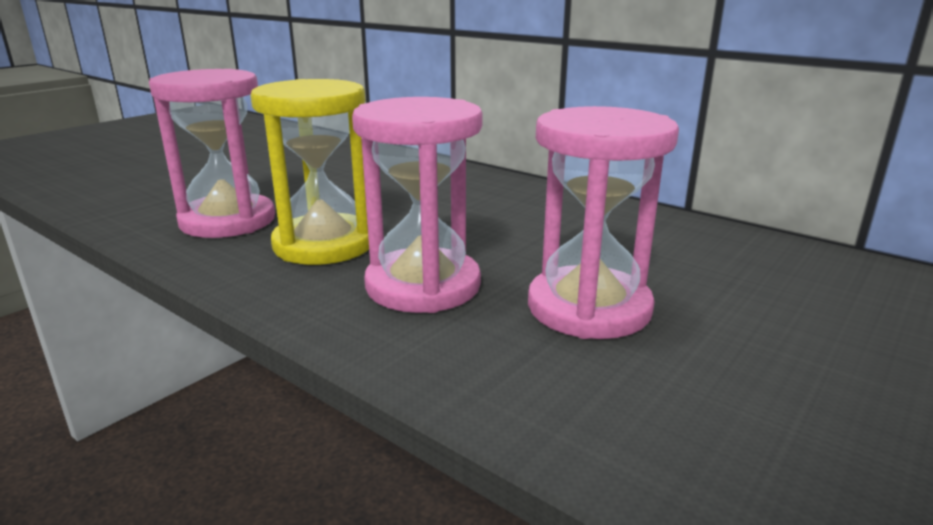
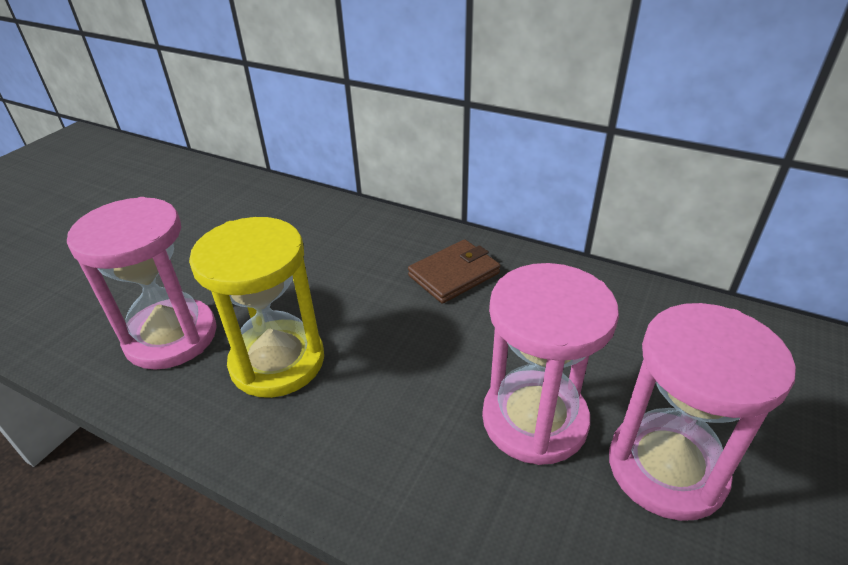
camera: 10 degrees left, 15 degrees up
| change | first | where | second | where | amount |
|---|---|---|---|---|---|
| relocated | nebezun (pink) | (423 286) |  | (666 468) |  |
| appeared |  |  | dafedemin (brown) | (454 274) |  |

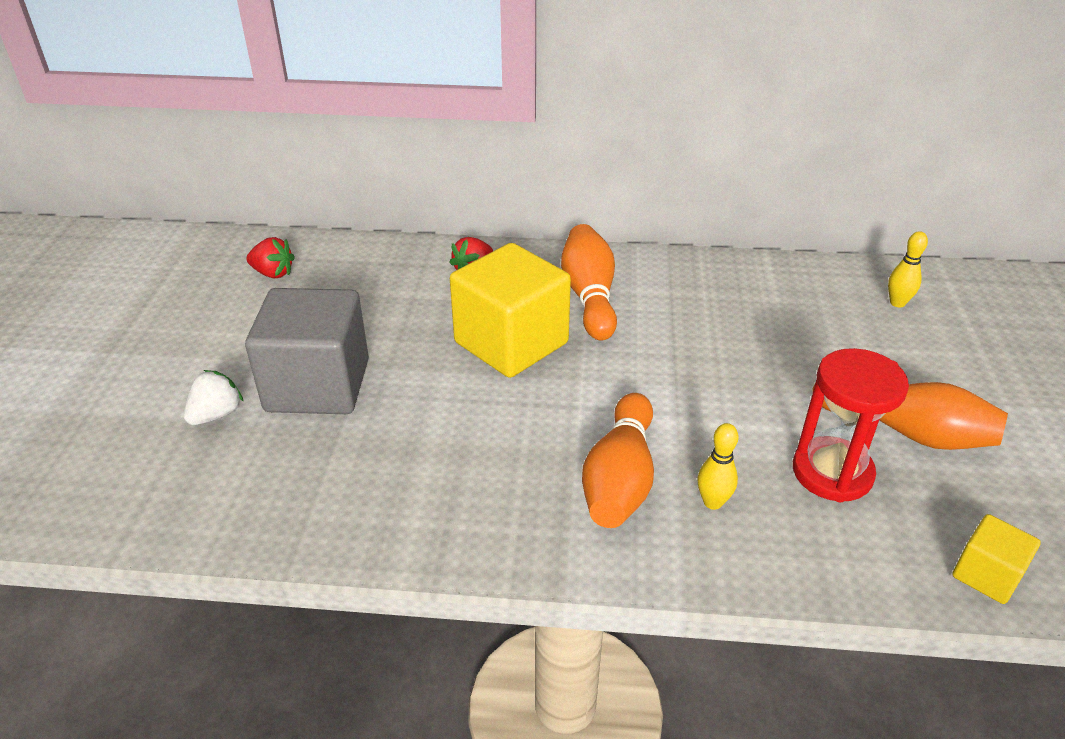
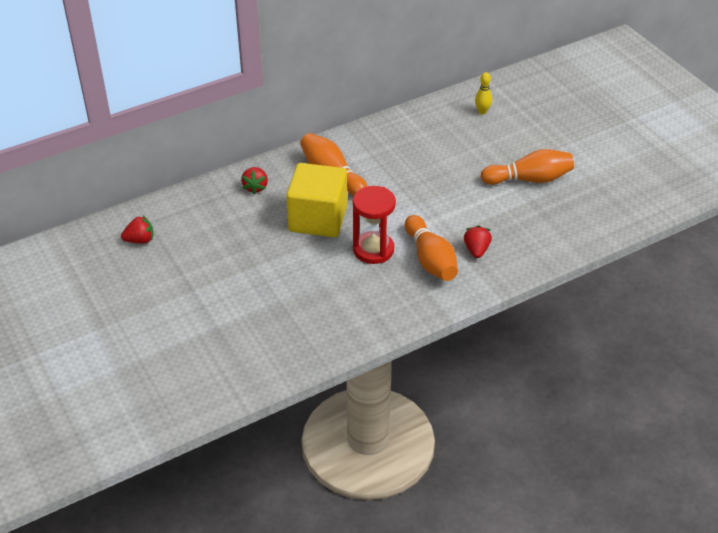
camera: 35 degrees left, 5 degrees up
| change | first | where | second | where | amount |
|---|---|---|---|---|---|
| missing | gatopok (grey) | (318 385) |  |  |  |
| relocated | nebezun (red) | (832 472) |  | (373 250) |  |
| missing | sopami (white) | (216 414) |  |  |  |
| exchanged | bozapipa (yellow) | (712 502) | sopami (red) | (476 250) |  |
| missing | gatopok (yellow) | (986 575) |  |  |  |

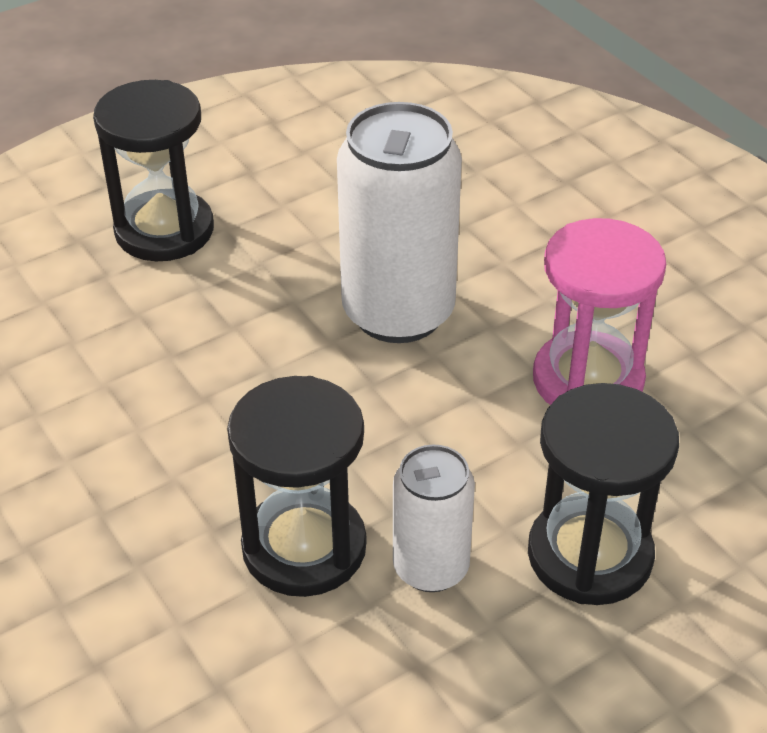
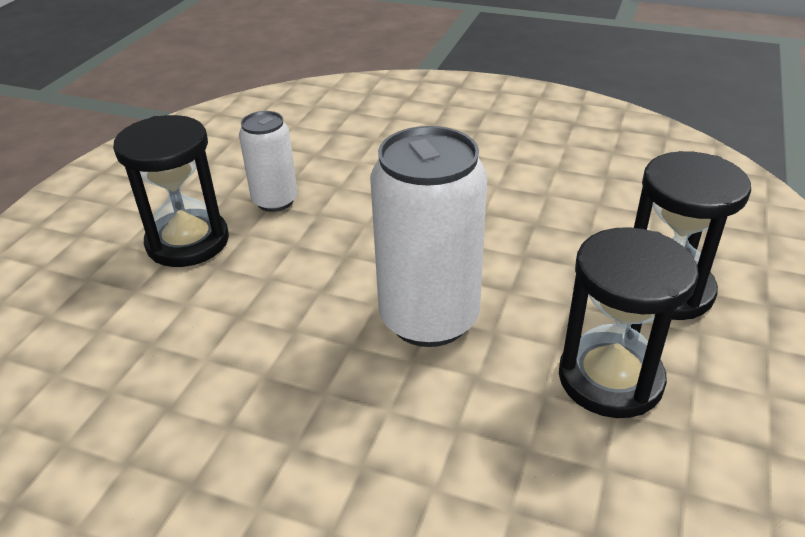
camera: 145 degrees right, 5 degrees down
| change | first | where | second | where | amount |
|---|---|---|---|---|---|
| missing | nebezun (pink) | (588 380) |  |  |  |
| relocated | nebezun (black) | (304 547) |  | (610 378) |  |

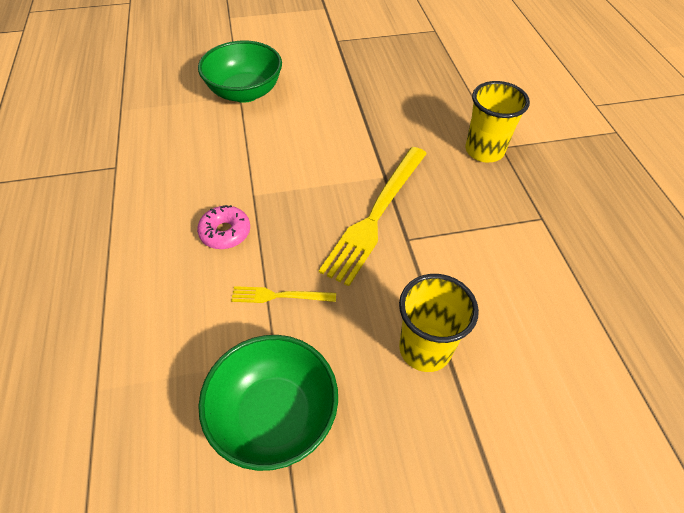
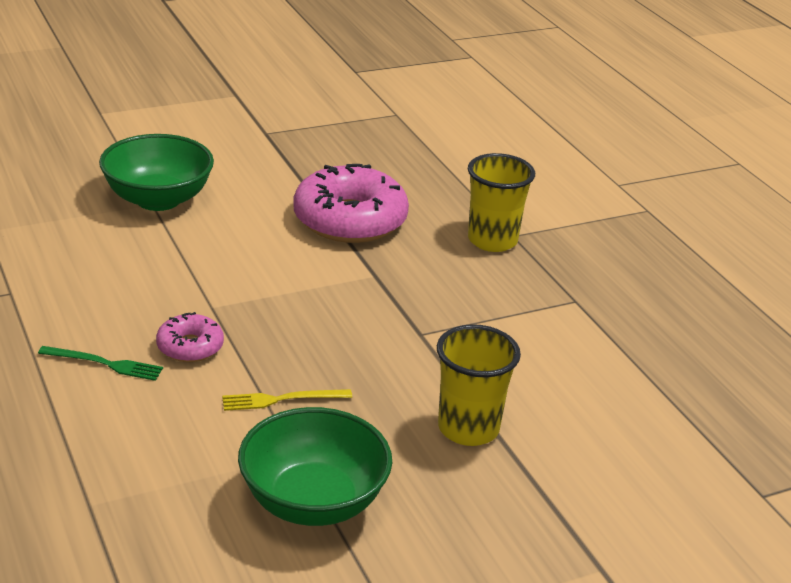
camera: 15 degrees left, 20 degrees down
| change | first | where | second | where | amount |
|---|---|---|---|---|---|
| missing | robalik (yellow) | (376 216) |  |  |  |
| appeared |  |  | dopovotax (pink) | (350 220) |  |
| appeared |  |  | robalik (green) | (105 364) |  |

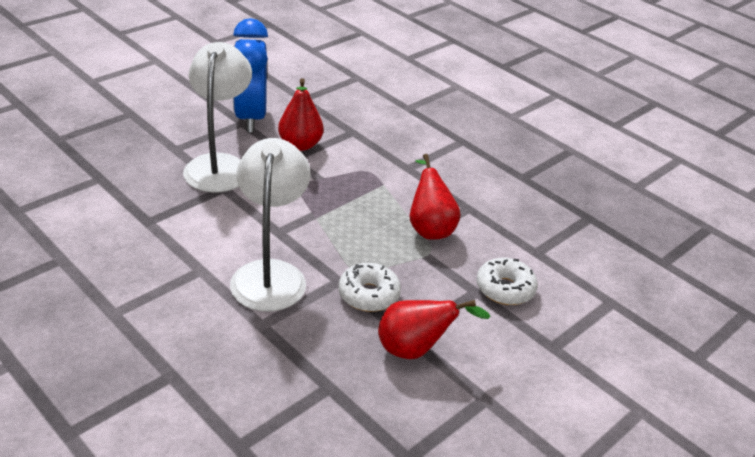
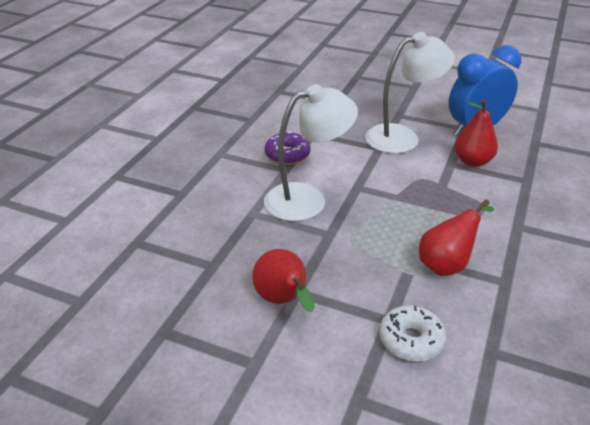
camera: 70 degrees right, 0 degrees up
| change | first | where | second | where | amount |
|---|---|---|---|---|---|
| missing | dopovotax (white) | (368 295) |  |  |  |
| appeared |  |  | dopovotax (purple) | (287 155) |  |

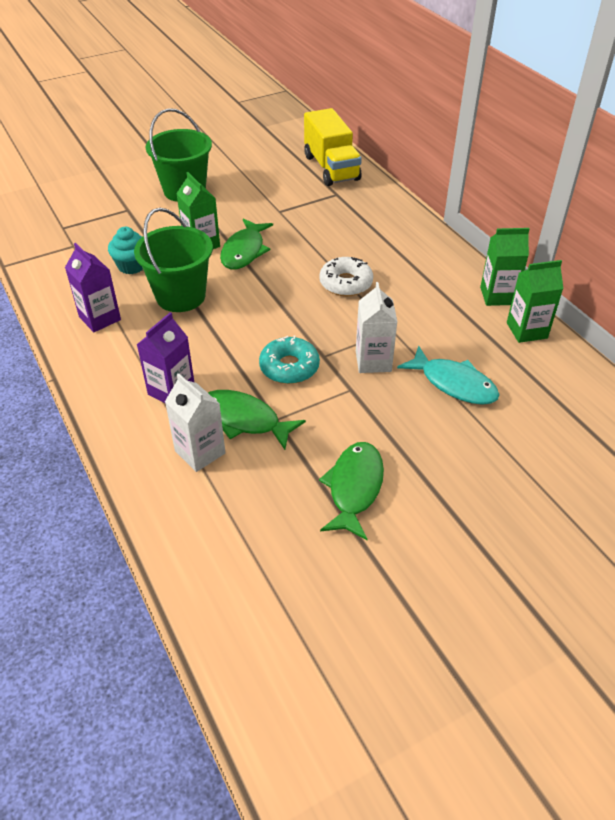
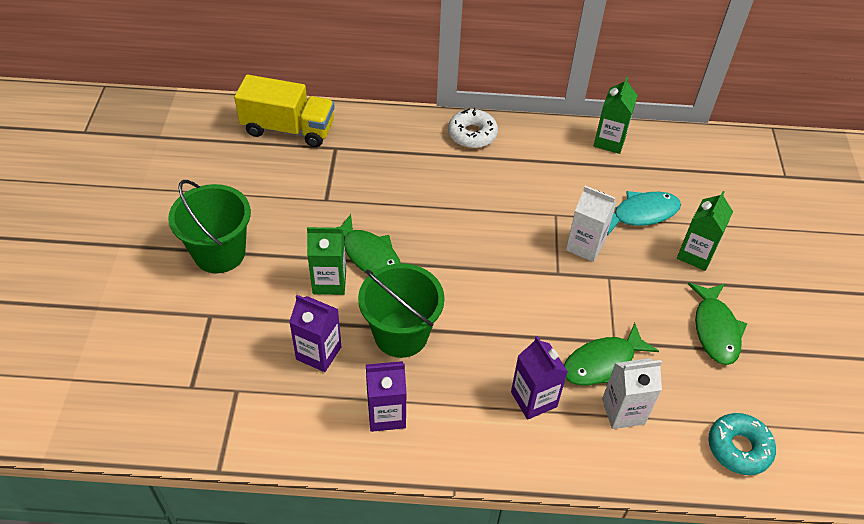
camera: 60 degrees left, 5 degrees up
| change | first | where | second | where | amount |
|---|---|---|---|---|---|
| exchanged | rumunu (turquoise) | (132 266) | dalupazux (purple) | (318 353) |  |
| relocated | dalupazux (green) | (497 296) |  | (695 255) |  |
| relocated | dopovotax (white) | (346 283) |  | (472 134) |  |
| relocated | dopovotax (turquoise) | (289 367) |  | (738 448) |  |
| spun | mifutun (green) | (354 488) |  | (715 330) | 135 degrees counterclockwise |

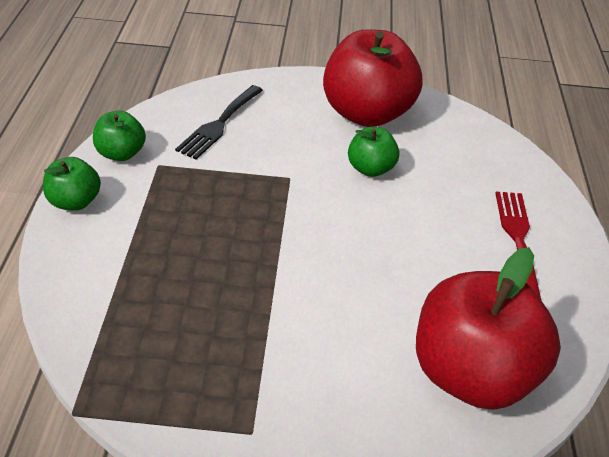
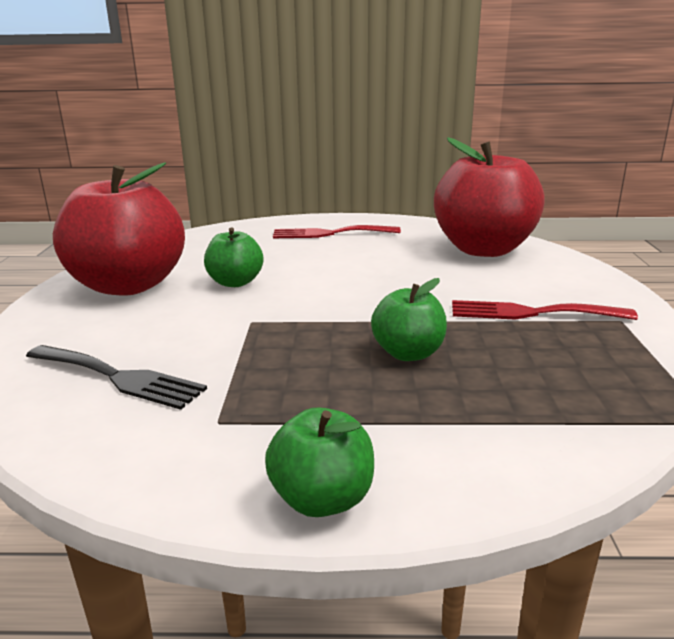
camera: 90 degrees left, 20 degrees down
| change | first | where | second | where | amount |
|---|---|---|---|---|---|
| relocated | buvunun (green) | (121 153) |  | (408 353) |  |
| appeared |  |  | robalik (red) | (531 313) |  |

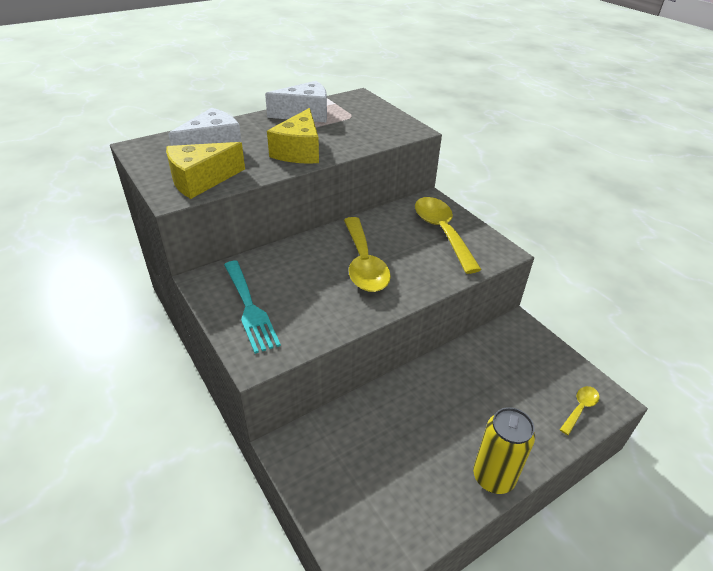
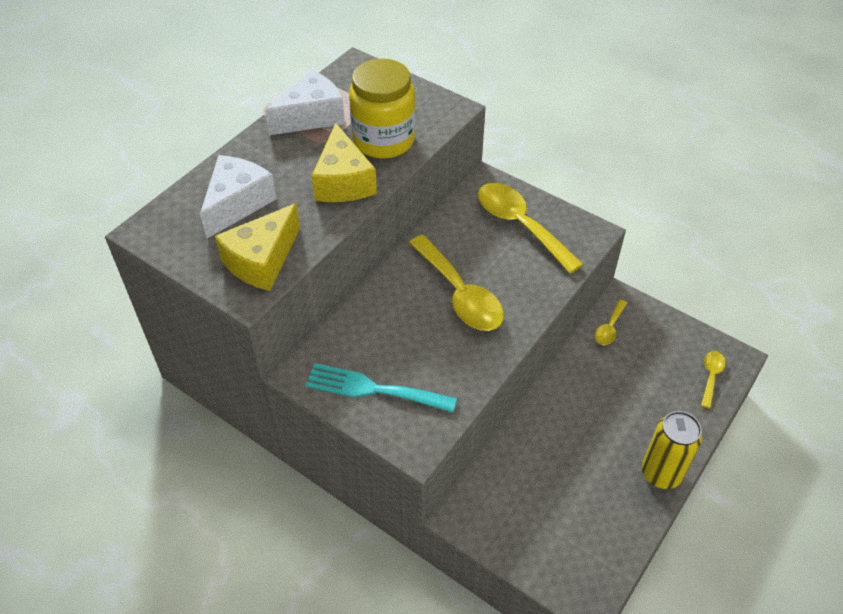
camera: 20 degrees left, 10 degrees up
| change | first | where | second | where | amount |
|---|---|---|---|---|---|
| spun | robalik (turquoise) | (250 308) |  | (373 389) | 150 degrees clockwise |
| appeared |  |  | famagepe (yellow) | (383 140) |  |
| appeared |  |  | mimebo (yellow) | (609 328) |  |

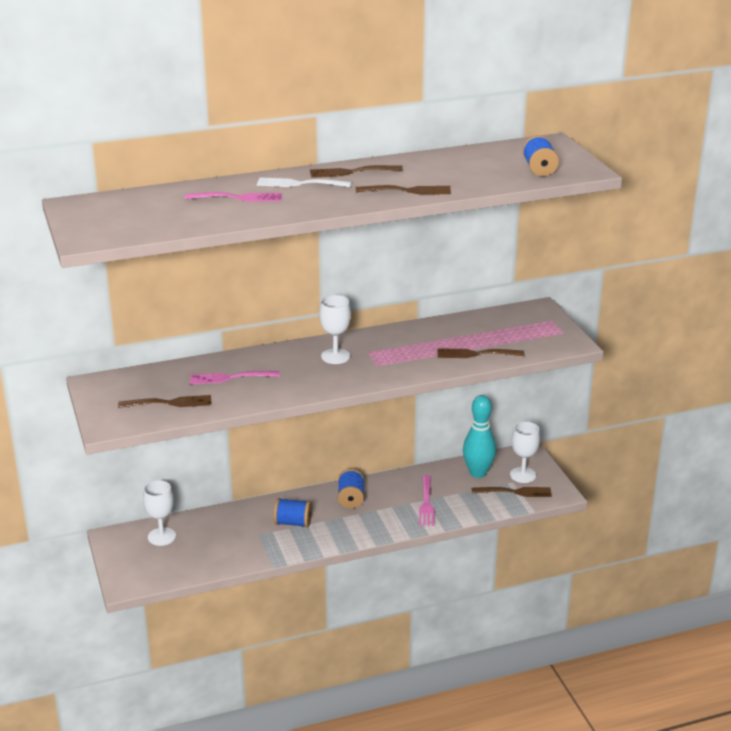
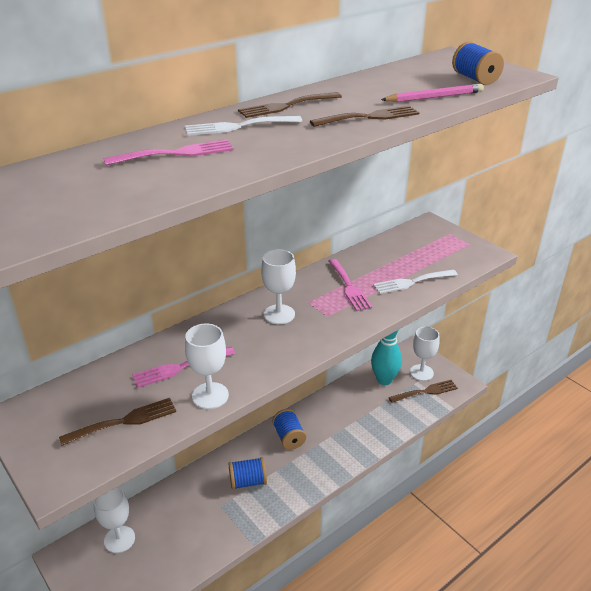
camera: 20 degrees left, 5 degrees up
| change | first | where | second | where | amount |
|---|---|---|---|---|---|
| colour | robalik (brown) | (476 354) | robalik (white) | (412 282) |  |
| relocated | robalik (pink) | (426 503) |  | (349 287) |  |
| appeared |  |  | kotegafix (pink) | (434 97) |  |
| appeared |  |  | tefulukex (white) | (210 395) |  |

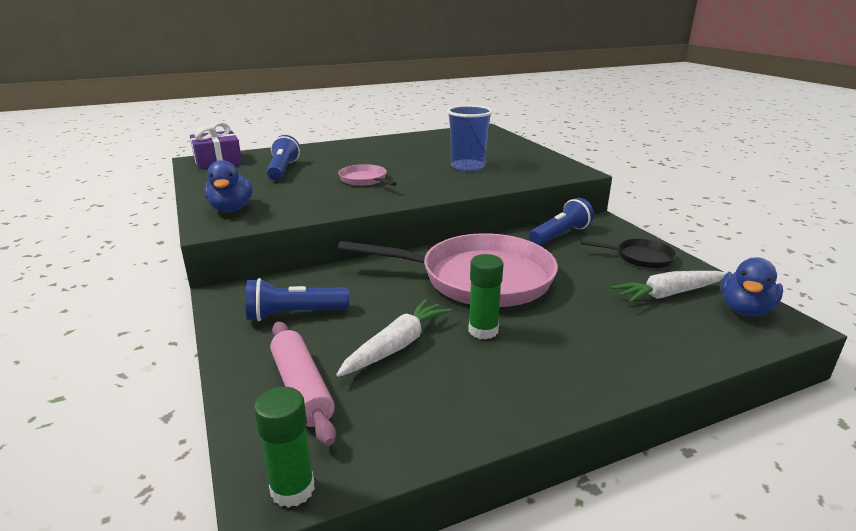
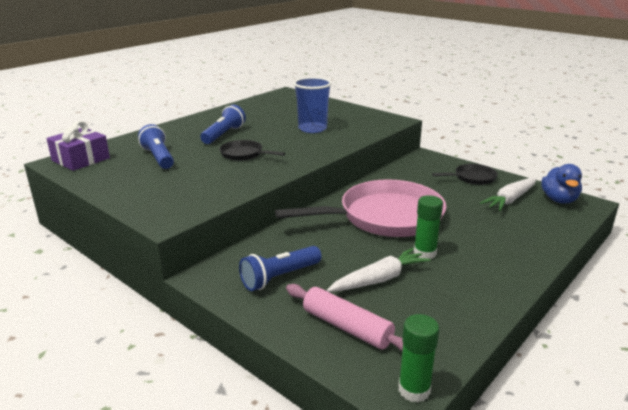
camera: 25 degrees left, 0 degrees up
| change | first | where | second | where | amount |
|---|---|---|---|---|---|
| missing | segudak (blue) | (231 209) |  |  |  |
| colour | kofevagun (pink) | (365 180) | kofevagun (black) | (244 154) |  |
| relocated | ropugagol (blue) | (560 235) |  | (223 134) |  |
| spun | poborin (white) | (397 346) |  | (379 279) | 45 degrees clockwise |

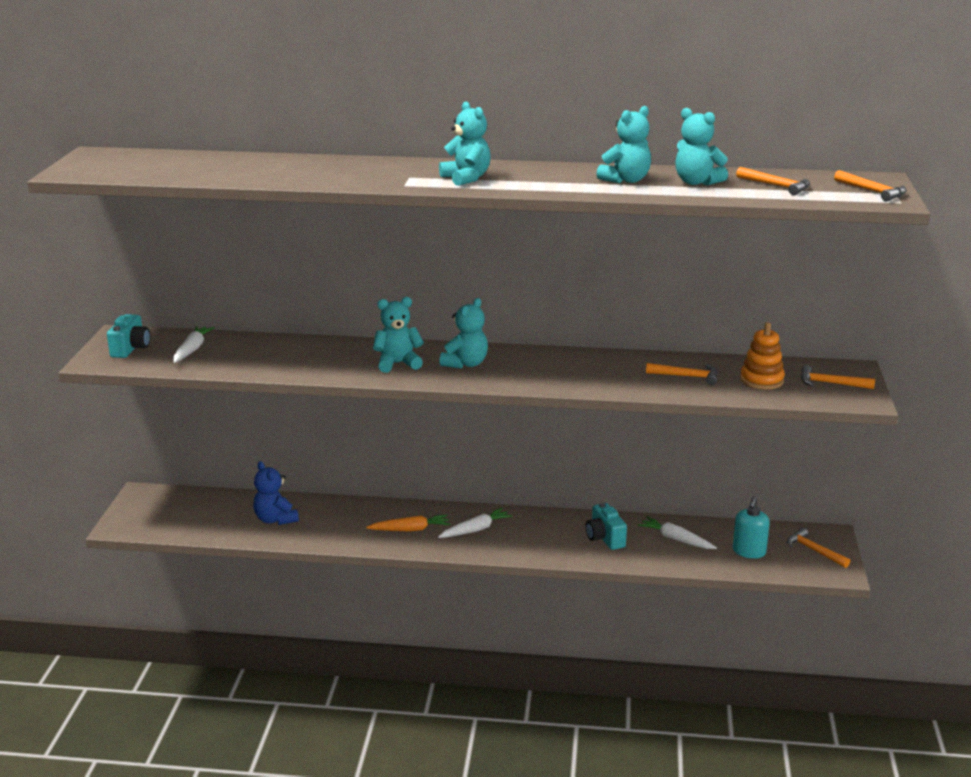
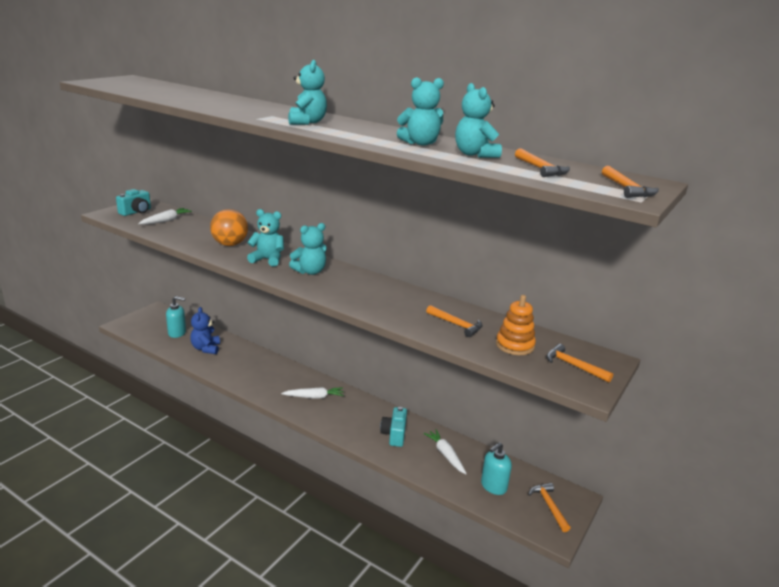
camera: 25 degrees right, 0 degrees up
| change | first | where | second | where | amount |
|---|---|---|---|---|---|
| missing | poborin (orange) | (410 529) |  |  |  |
| appeared |  |  | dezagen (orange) | (230 244) |  |
| appeared |  |  | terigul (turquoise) | (177 333) |  |

